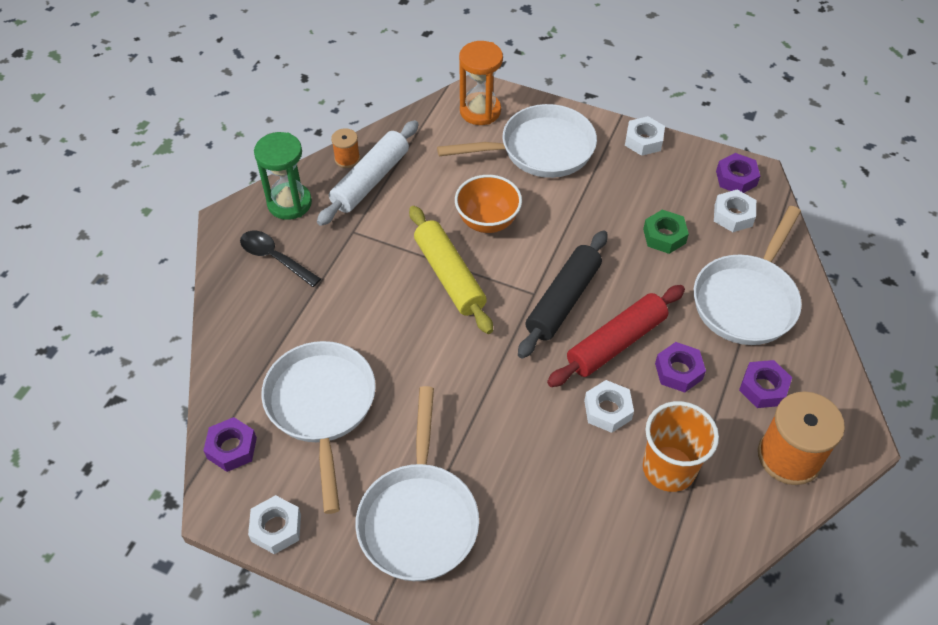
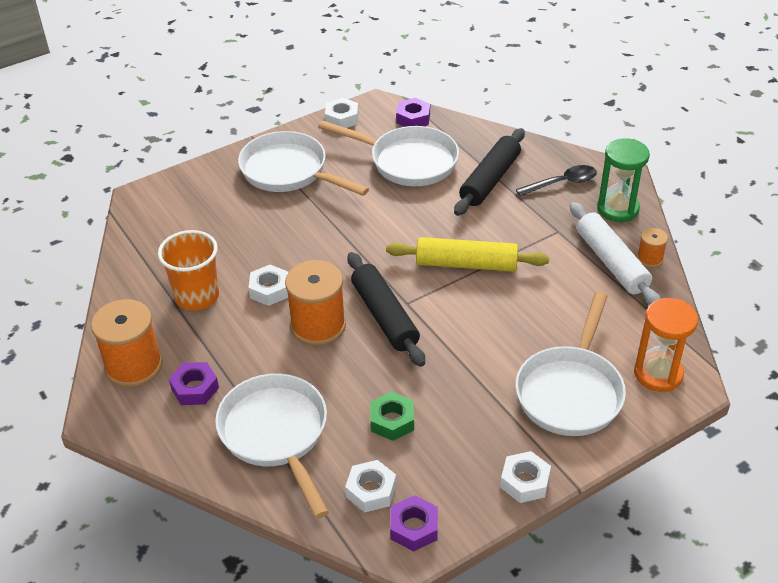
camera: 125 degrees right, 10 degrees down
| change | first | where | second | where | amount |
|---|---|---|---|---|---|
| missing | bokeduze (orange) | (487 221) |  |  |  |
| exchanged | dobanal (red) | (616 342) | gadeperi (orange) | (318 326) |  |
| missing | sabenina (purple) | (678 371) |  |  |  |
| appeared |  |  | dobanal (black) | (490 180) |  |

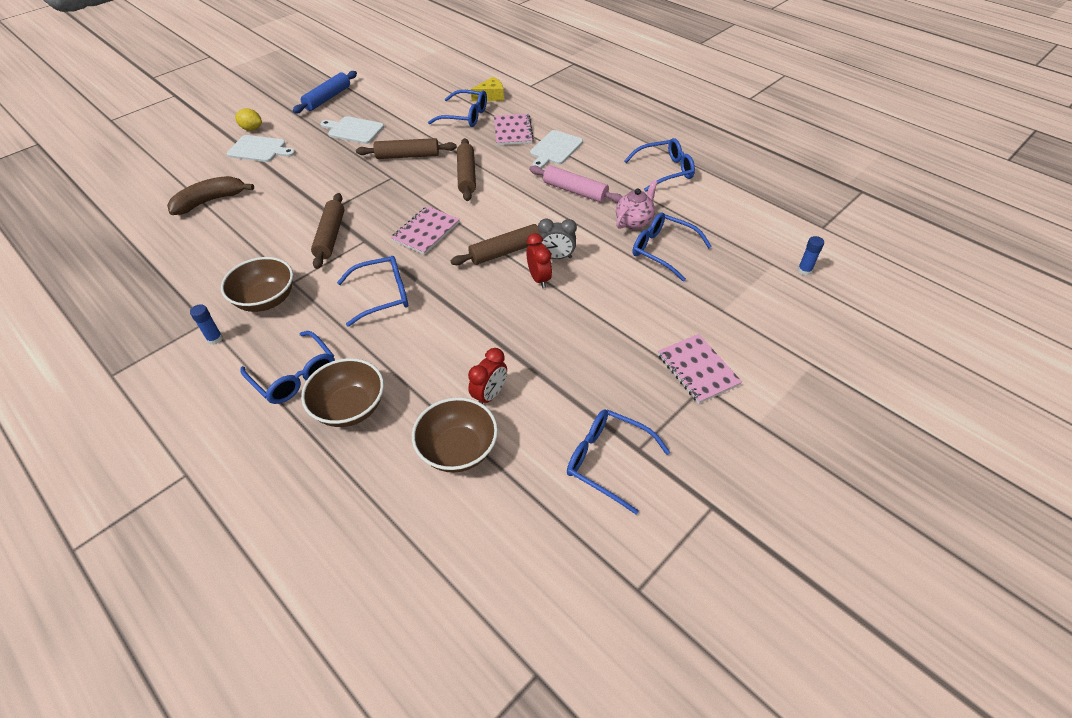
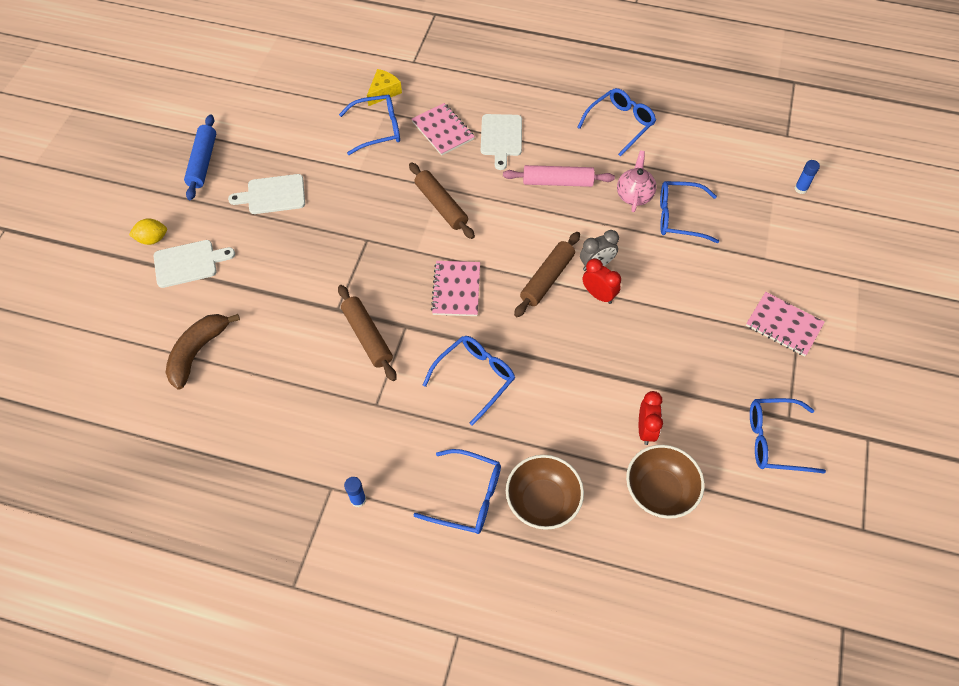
camera: 30 degrees left, 10 degrees up
| change | first | where | second | where | amount |
|---|---|---|---|---|---|
| missing | dobanal (brown) | (407 156) |  |  |  |
| missing | bokeduze (brown) | (266 300) |  |  |  |

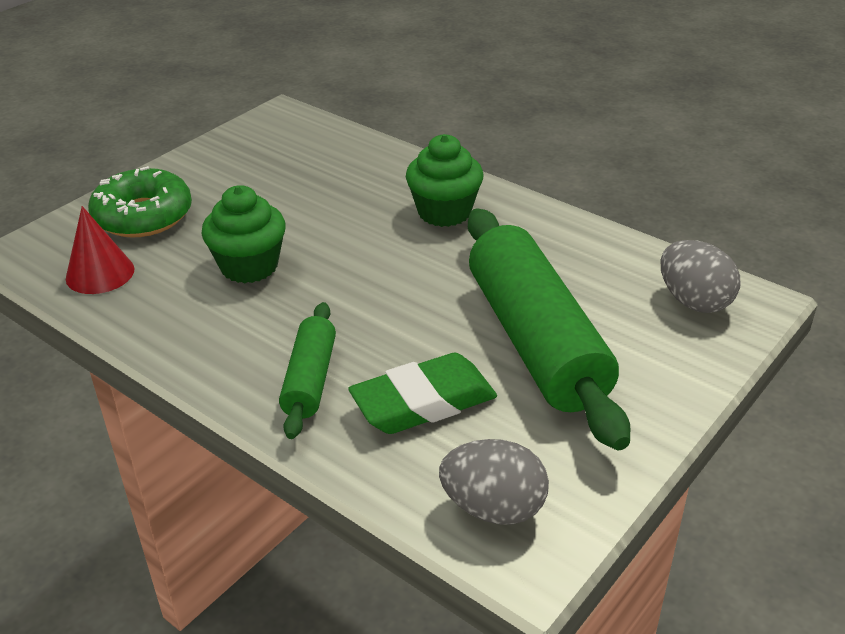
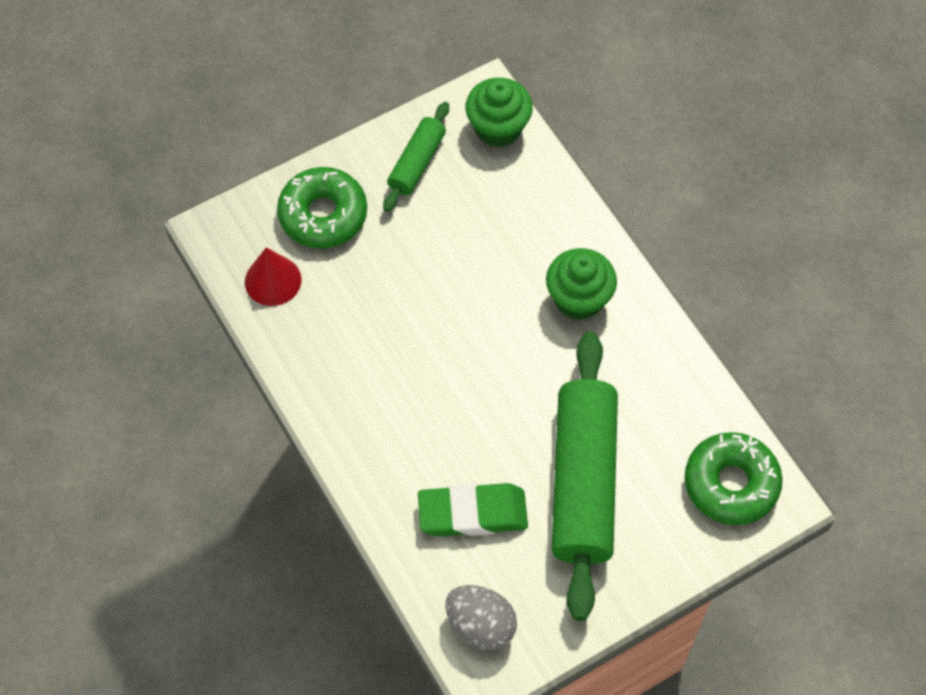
camera: 20 degrees right, 25 degrees up
| change | first | where | second | where | amount |
|---|---|---|---|---|---|
| relocated | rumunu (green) | (249 266) |  | (498 128) |  |
| exchanged | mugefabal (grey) | (694 301) | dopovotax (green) | (731 484) |  |
| relocated | dobanal (green) | (310 380) |  | (417 163) |  |

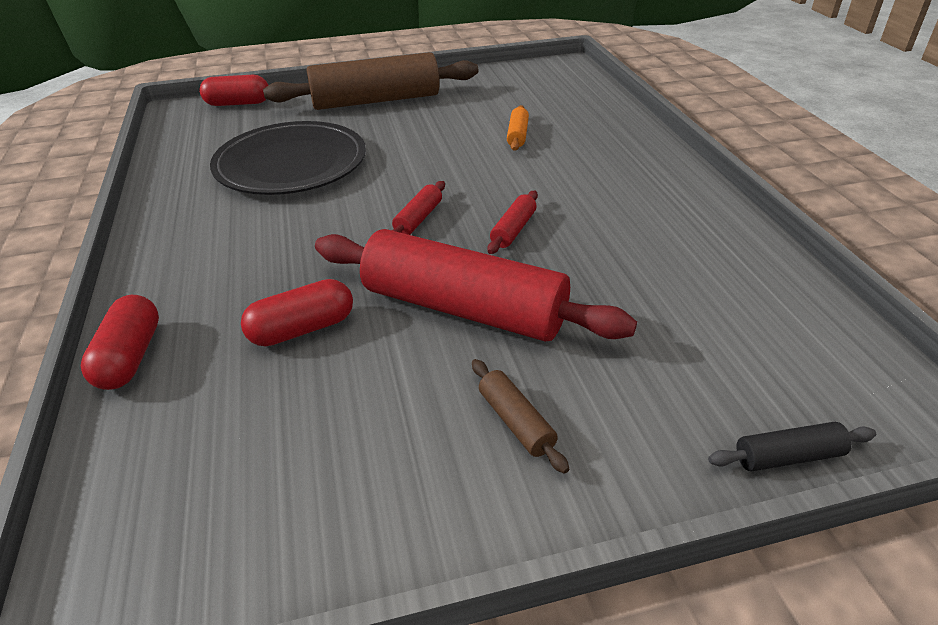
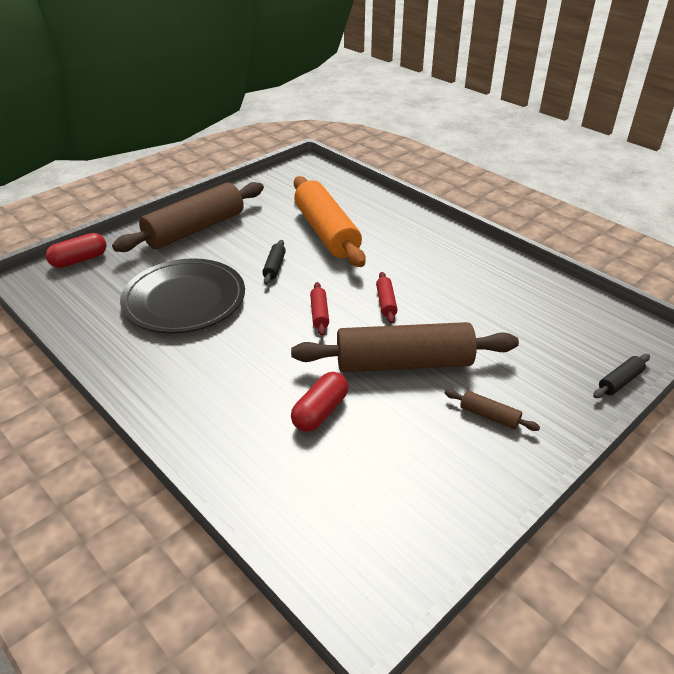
camera: 30 degrees left, 0 degrees up
| change | first | where | second | where | amount |
|---|---|---|---|---|---|
| size | dobanal (orange) | (517 135) |  | (326 232) | x2.47 |
| colour | dobanal (red) | (463 309) | dobanal (brown) | (403 363) |  |
| missing | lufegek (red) | (130 357) |  |  |  |
| appeared |  |  | dobanal (black) | (274 267) |  |

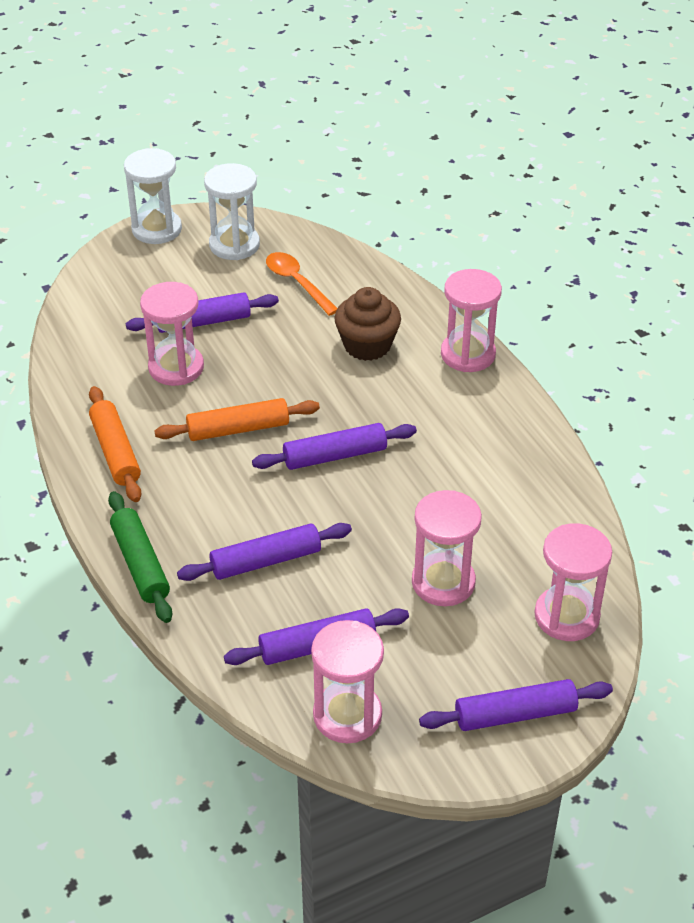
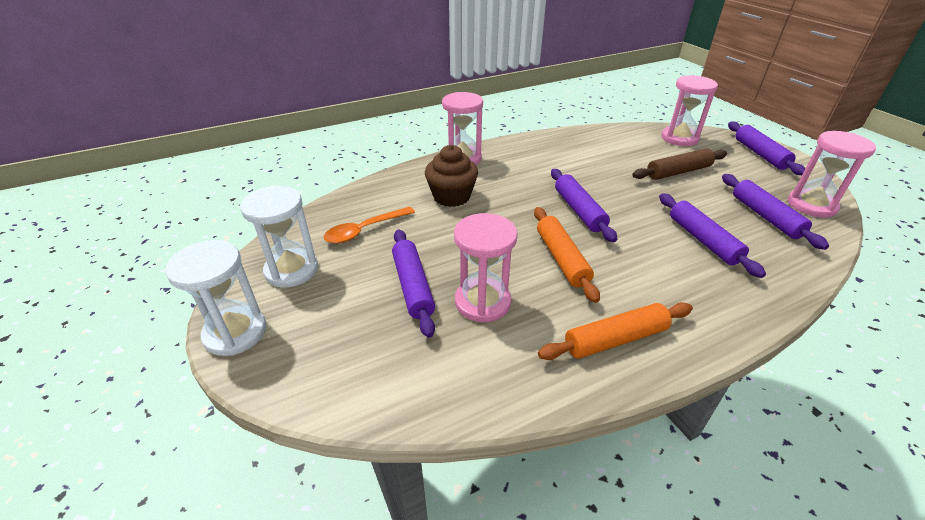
camera: 90 degrees left, 5 degrees down
| change | first | where | second | where | amount |
|---|---|---|---|---|---|
| exchanged | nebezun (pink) | (443 582) | dobanal (brown) | (678 172) |  |
| missing | dobanal (green) | (140 564) |  |  |  |

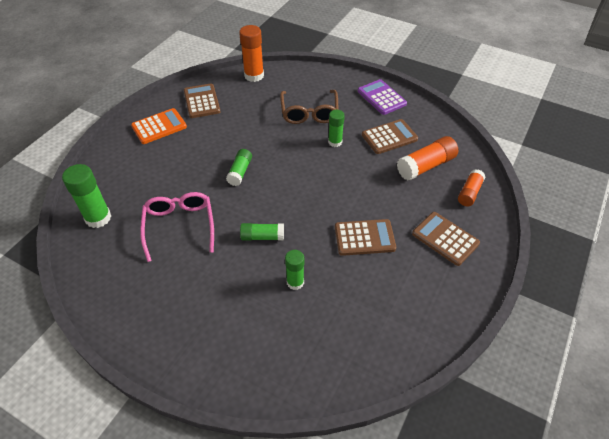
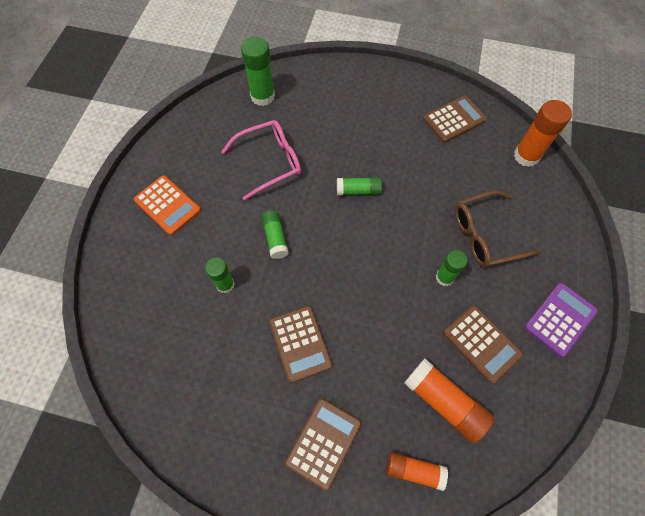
camera: 75 degrees right, 15 degrees up
| change | first | where | second | where | amount |
|---|---|---|---|---|---|
| relocated | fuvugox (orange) | (159 126) |  | (168 205) |  |

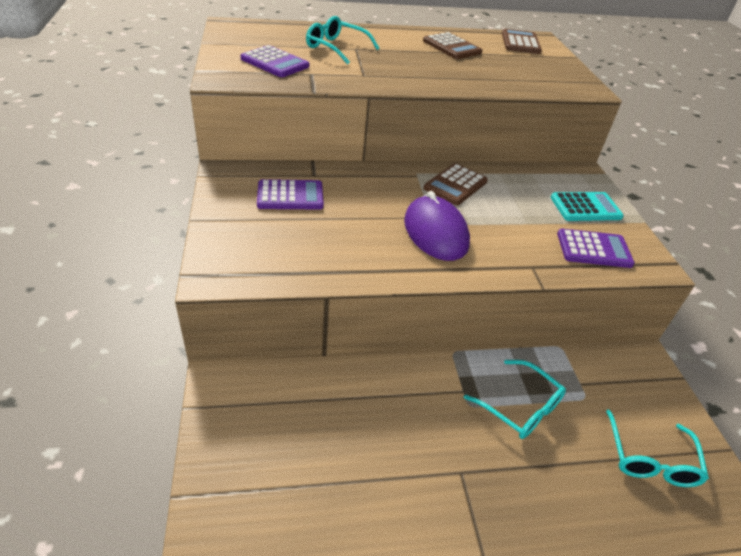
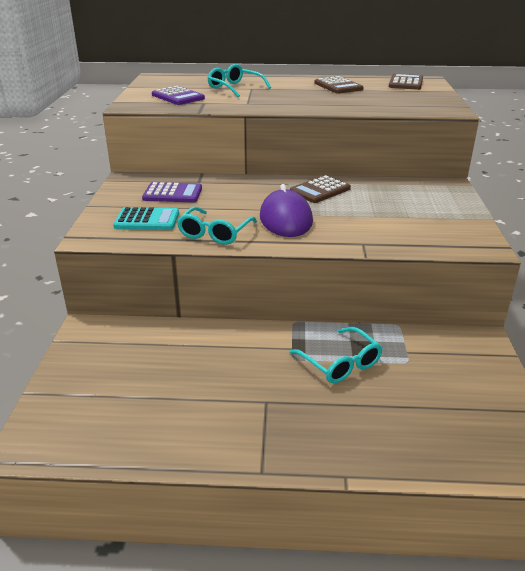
camera: 15 degrees right, 10 degrees down
| change | first | where | second | where | amount |
|---|---|---|---|---|---|
| relocated | fuvugox (turquoise) | (585 207) |  | (147 220) |  |
| missing | fuvugox (purple) | (594 249) |  |  |  |
| relocated | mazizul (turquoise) | (650 459) |  | (214 233) |  |

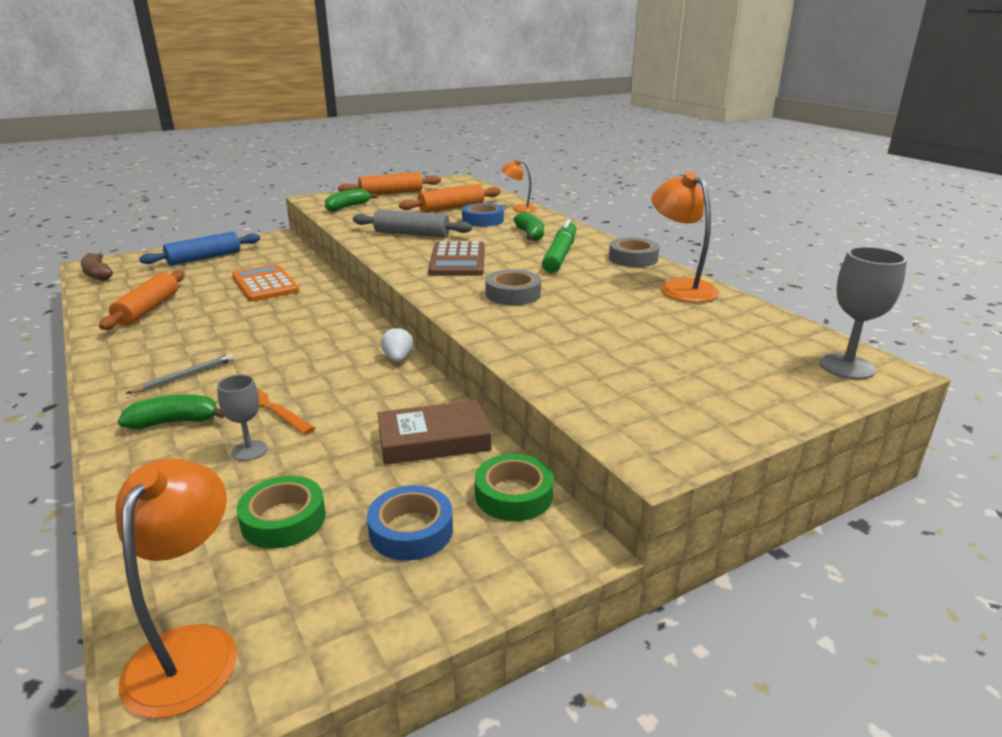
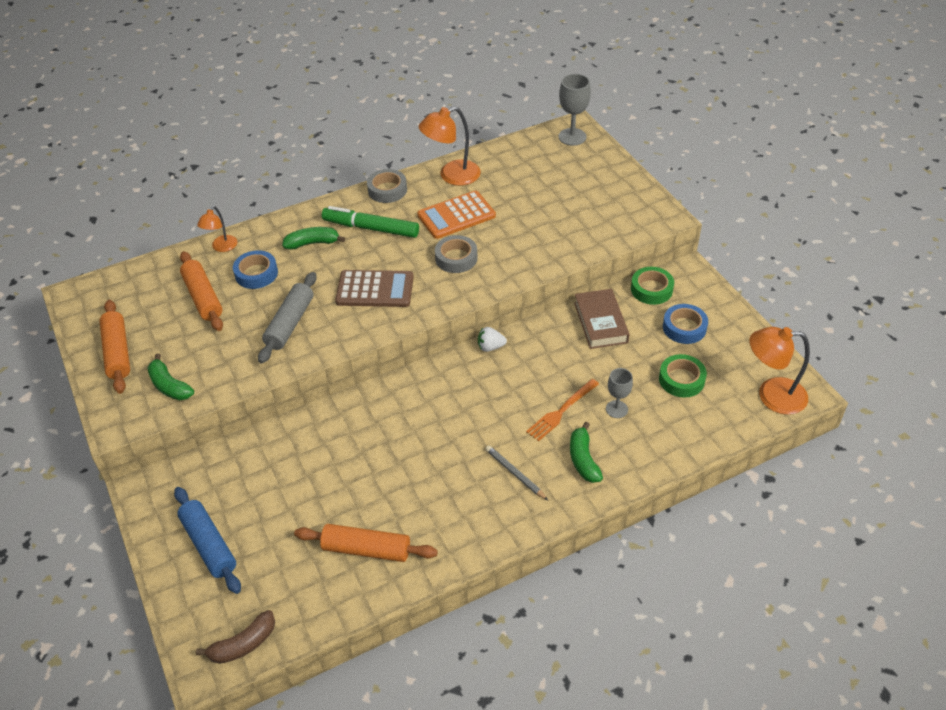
camera: 85 degrees left, 20 degrees up
| change | first | where | second | where | amount |
|---|---|---|---|---|---|
| relocated | fuvugox (orange) | (265 284) |  | (456 215) |  |

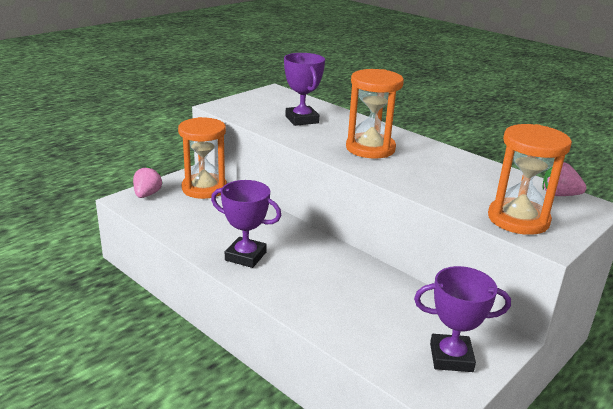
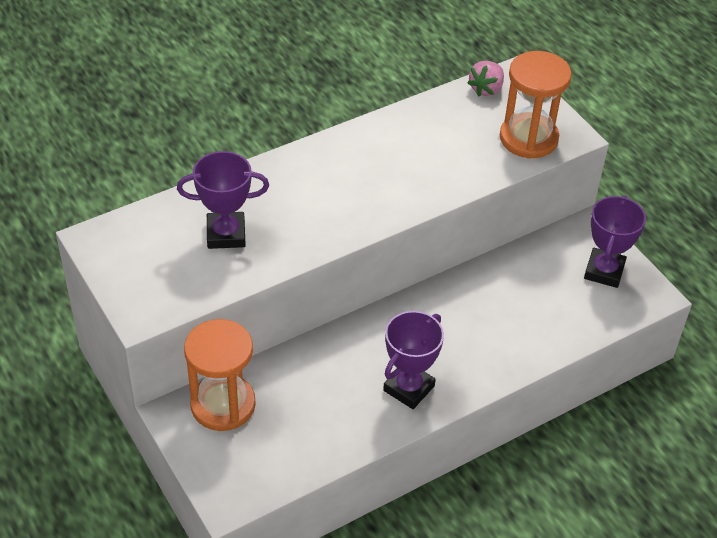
camera: 75 degrees left, 20 degrees up
| change | first | where | second | where | amount |
|---|---|---|---|---|---|
| missing | nebezun (orange) | (370 148) |  |  |  |
| missing | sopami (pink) | (147 194) |  |  |  |

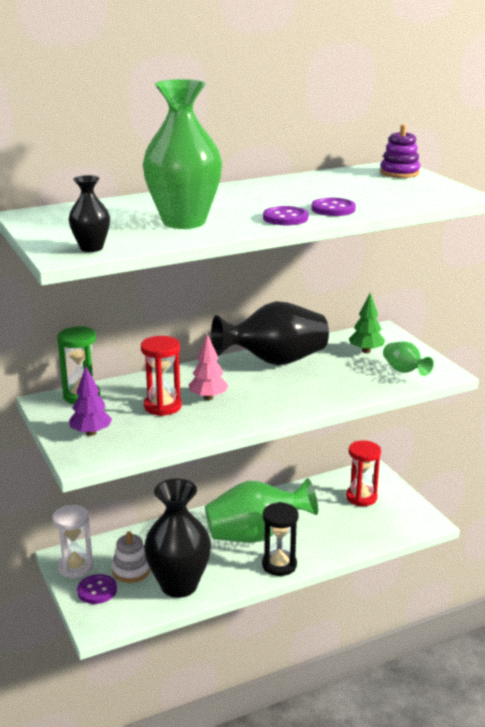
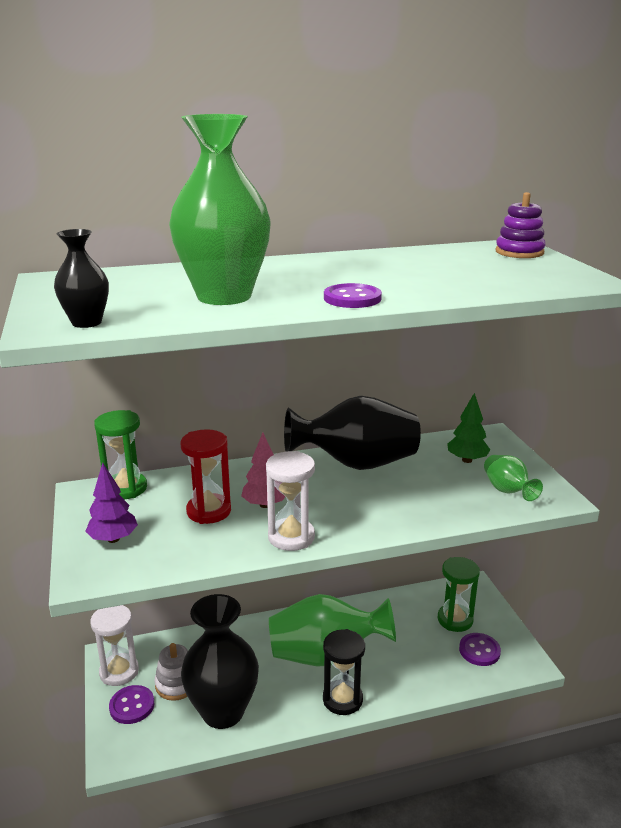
camera: 10 degrees right, 0 degrees up
| change | first | where | second | where | amount |
|---|---|---|---|---|---|
| relocated | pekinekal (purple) | (333 209) |  | (479 651) |  |
| colour | nebezun (red) | (361 497) | nebezun (green) | (455 620) |  |
| appeared |  |  | nebezun (white) | (291 537) |  |

